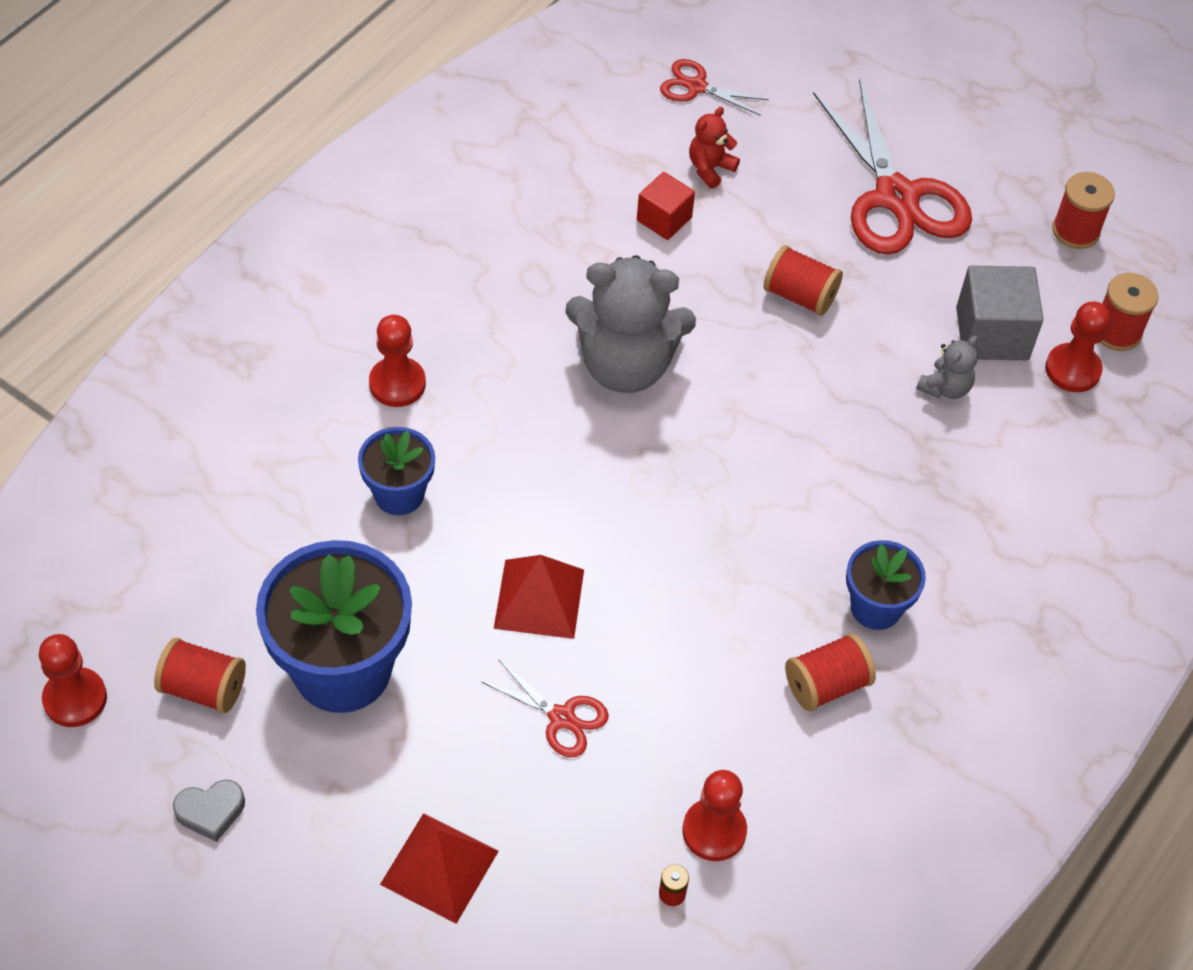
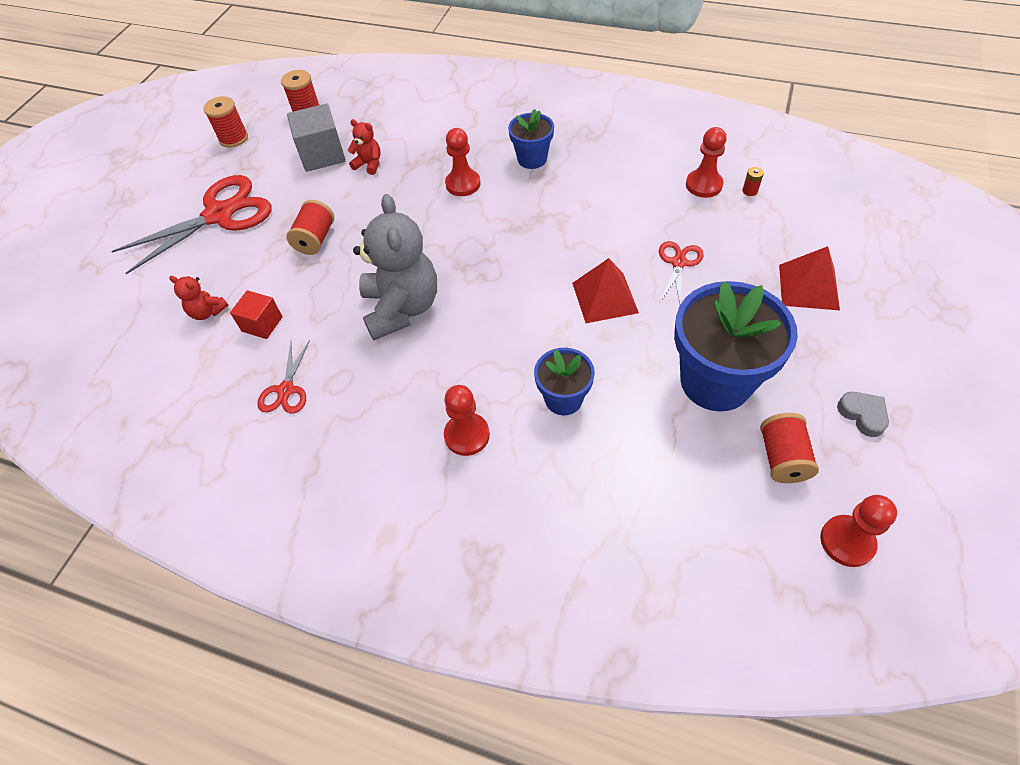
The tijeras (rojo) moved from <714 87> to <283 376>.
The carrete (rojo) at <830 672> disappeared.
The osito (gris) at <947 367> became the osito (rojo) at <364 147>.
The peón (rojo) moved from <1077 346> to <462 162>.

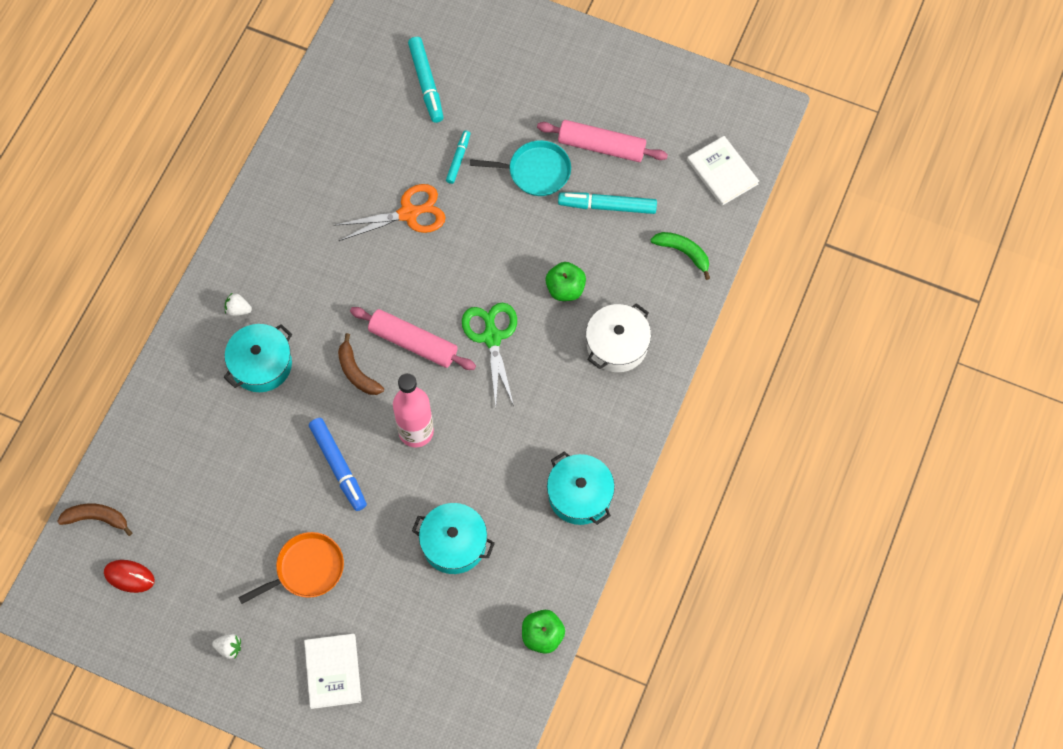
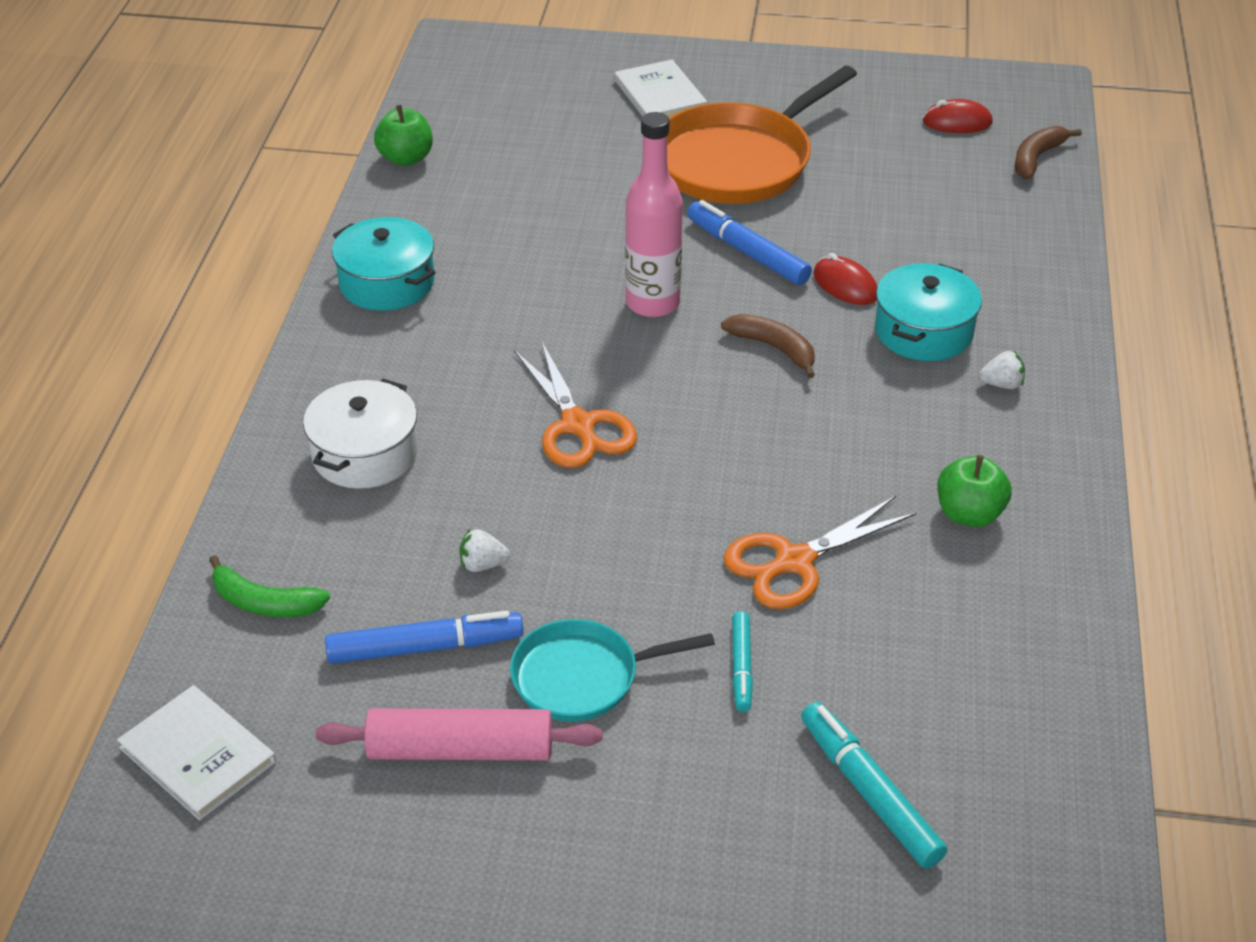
The plátano (marrón) at <94 520> turned 135 degrees clockwise.
The fresa (blanco) moved from <226 646> to <484 550>.
The sartén (naranja) at <291 568> changed to 1.73 times the size.
The rodillo (rosa) at <413 338> disappeared.
The olla (turquesa) at <453 538> disappeared.
The tijeras (verde) at <489 354> became the tijeras (naranja) at <575 404>.
The manzana (verde) moved from <565 281> to <974 491>.
The rotulador (turquesa) at <607 203> became the rotulador (azul) at <424 637>.
The ratón (rojo) at <845 279> appeared.

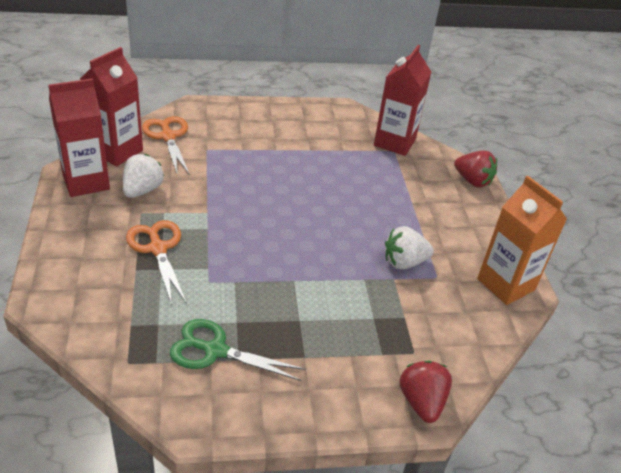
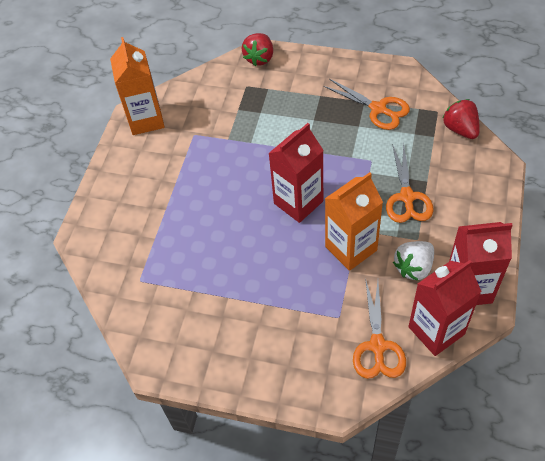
The tijeras (verde) at <238 350> became the tijeras (naranja) at <366 104>.
The cartón de leche (rojo) moved from <402 100> to <296 173>.
The fresa (blanco) at <409 247> disappeared.
The fresa (rojo) moved from <475 168> to <461 119>.
The cartón de leche (naranja) at <354 221> appeared.

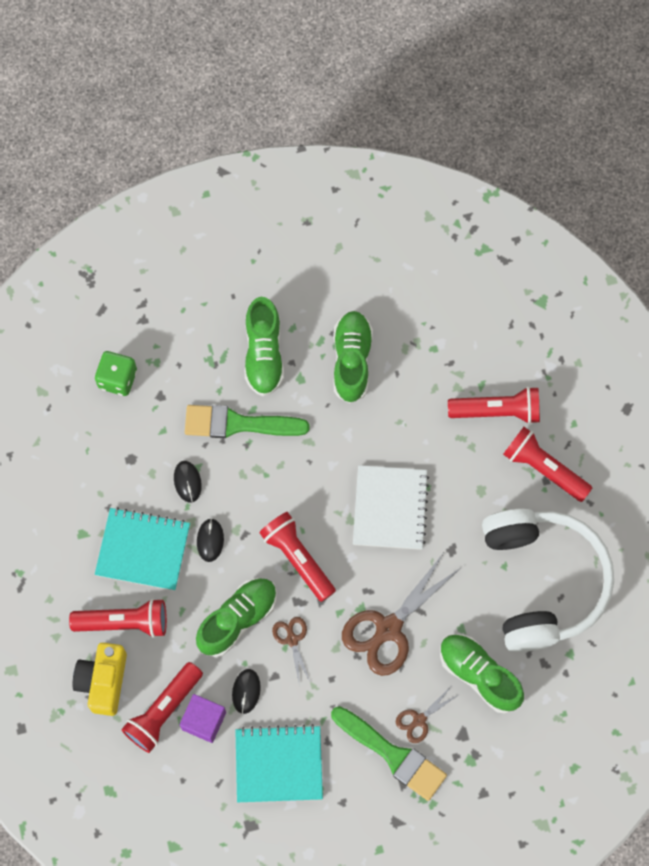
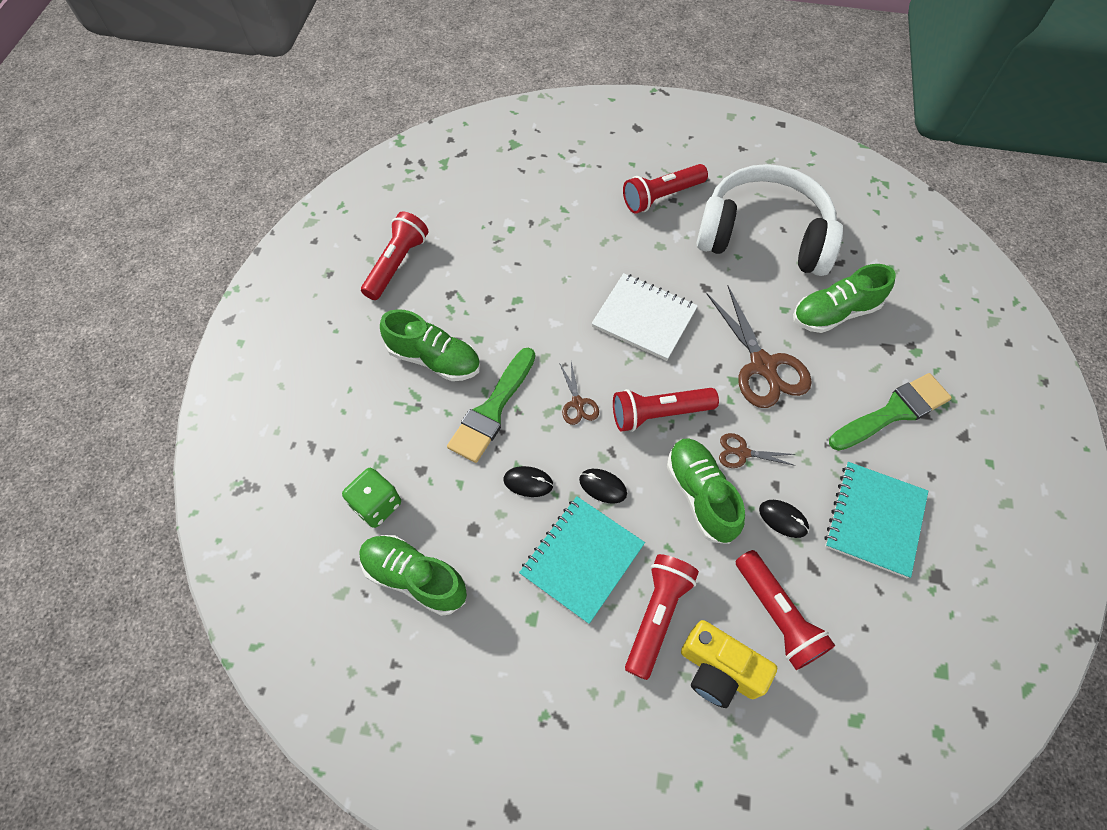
The cubo (morado) at <203 718> disappeared.
The zapato (verde) moved from <353 357> to <413 575>.
The tijeras (marrón) moved from <427 715> to <579 393>.
The lámpara de mano (rojo) moved from <494 405> to <395 256>.

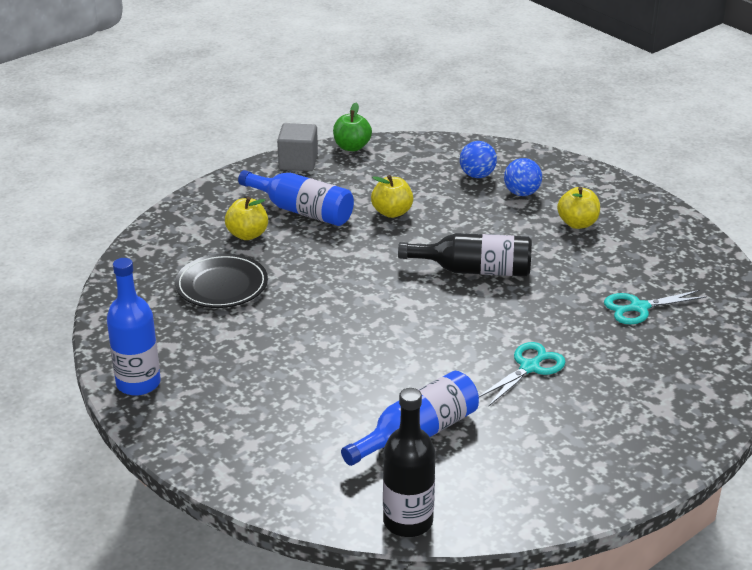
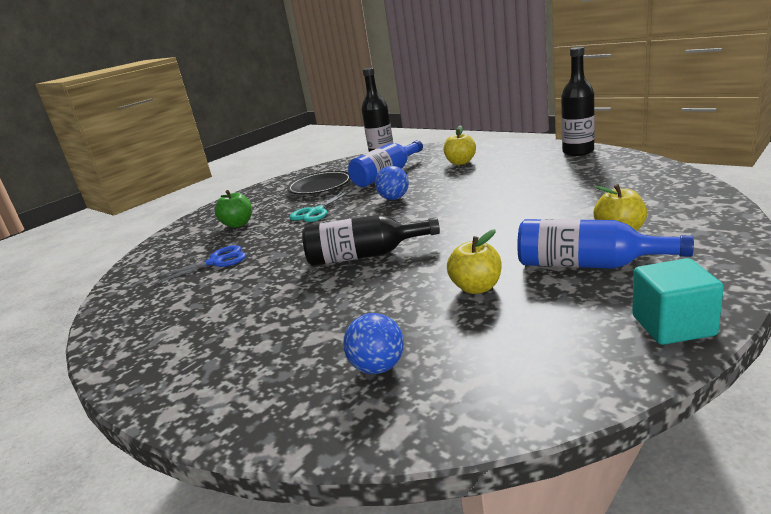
The botella (azul) at <134 327> became the botella (negro) at <578 101>.
The plato (negro) moved from <221 281> to <319 183>.
The cubo (gris) at <297 147> became the cubo (turquesa) at <678 301>.
The manzana (verde) moved from <352 127> to <233 209>.
The pelota (azul) moved from <523 177> to <392 183>.
The manzana (amarillo) moved from <578 208> to <459 145>.
The tijeras (turquesa) at <655 307> became the tijeras (azul) at <197 265>.

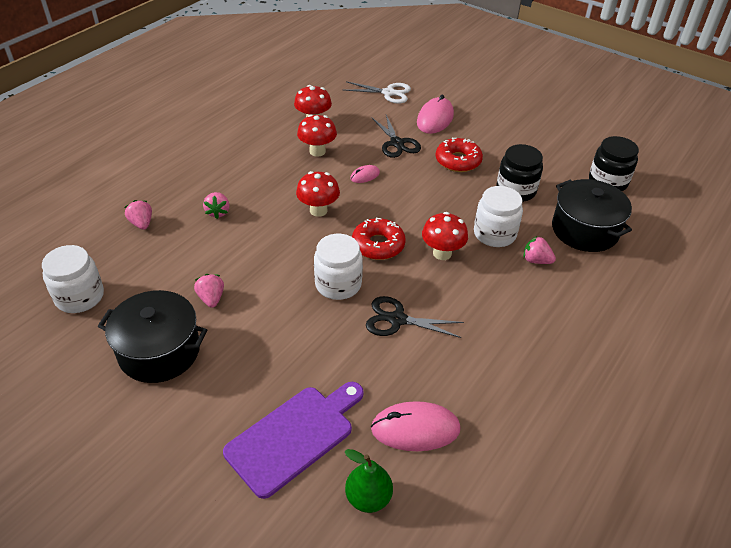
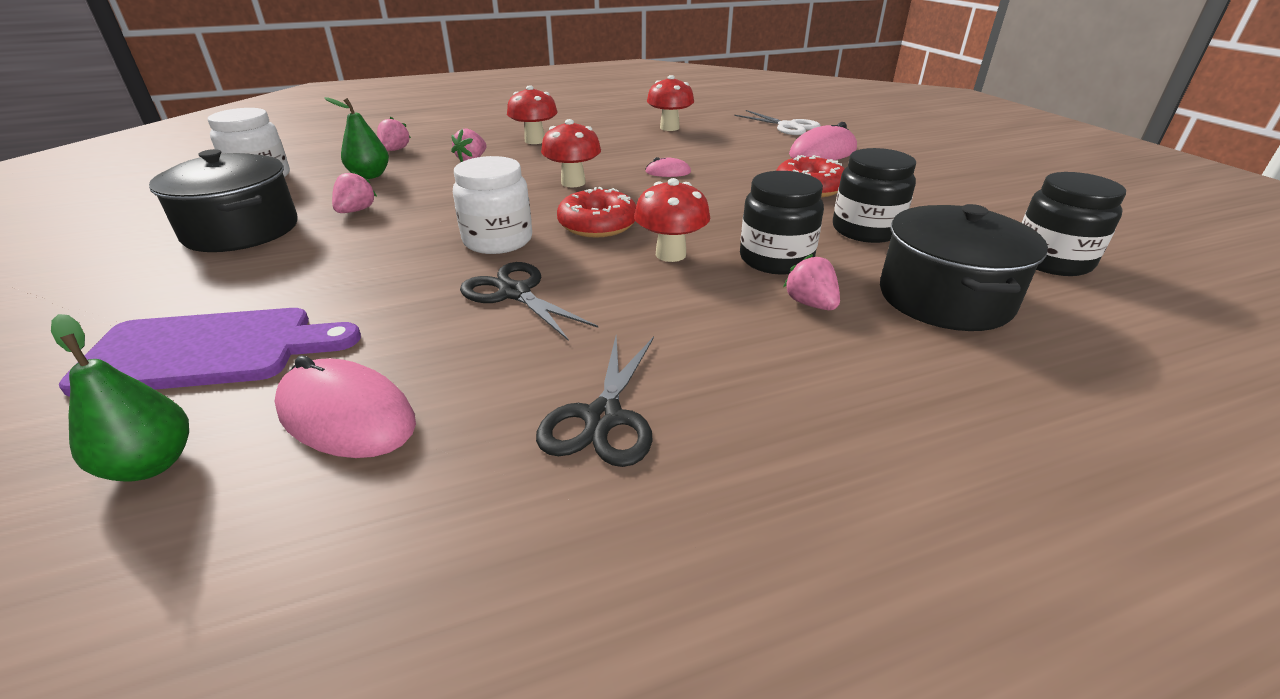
The seta (rojo) moved from <317 135> to <532 114>.
The tijeras (negro) moved from <396 136> to <595 401>.
The tarro (blanco) at <498 216> became the tarro (negro) at <782 223>.
The pera (verde) at <356 138> appeared.

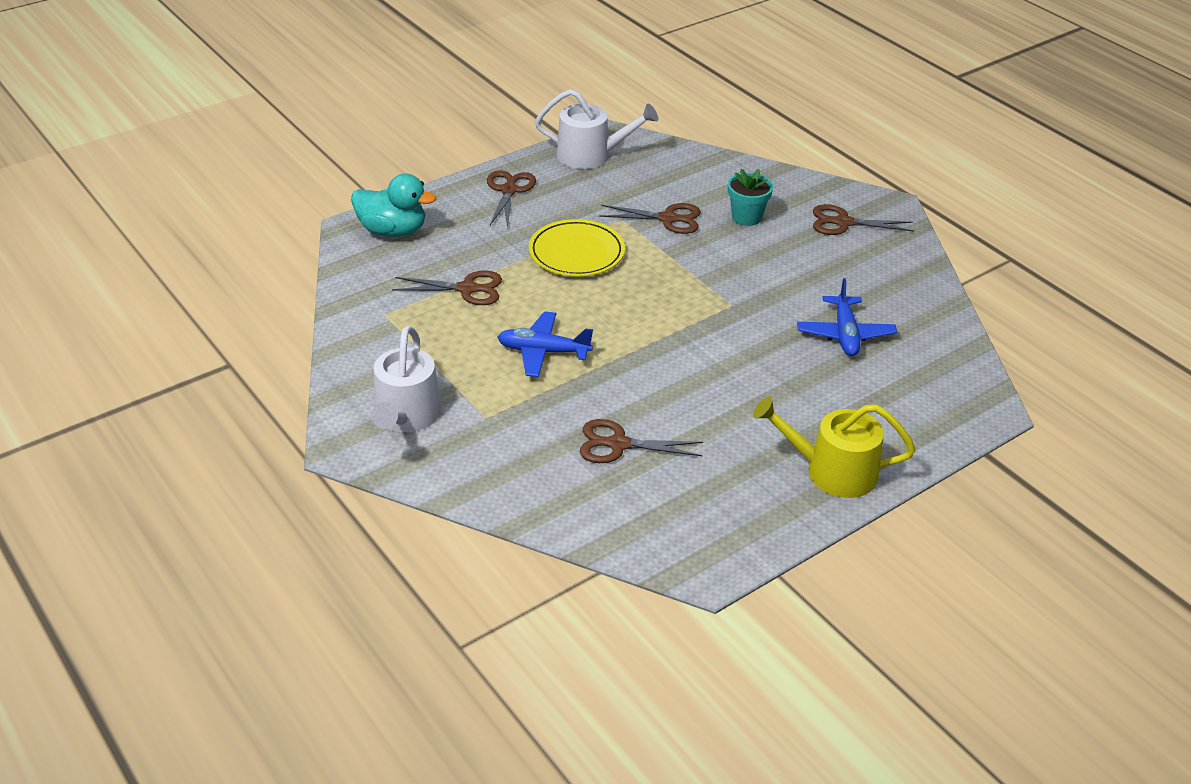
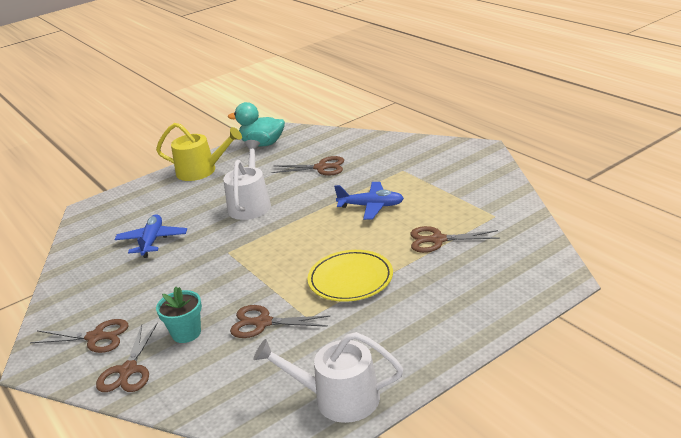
The pato (turquesa) moved from <393 205> to <256 124>.
The regadera (blanco) moved from <406 379> to <247 180>.
The tijeras (marrón) moved from <511 199> to <127 357>.

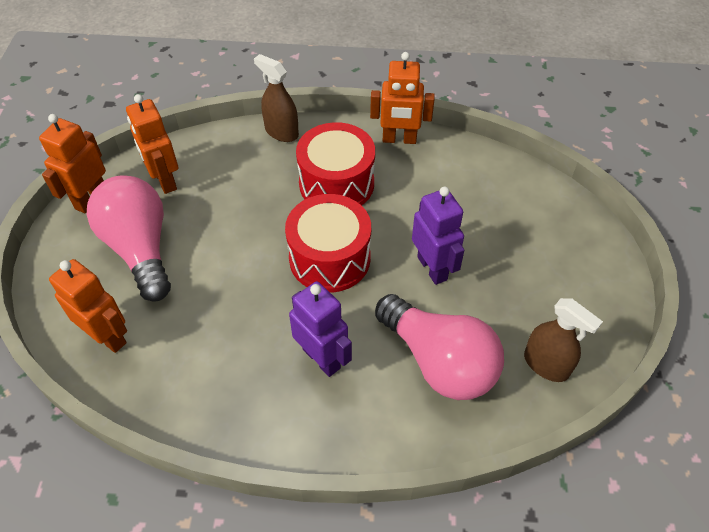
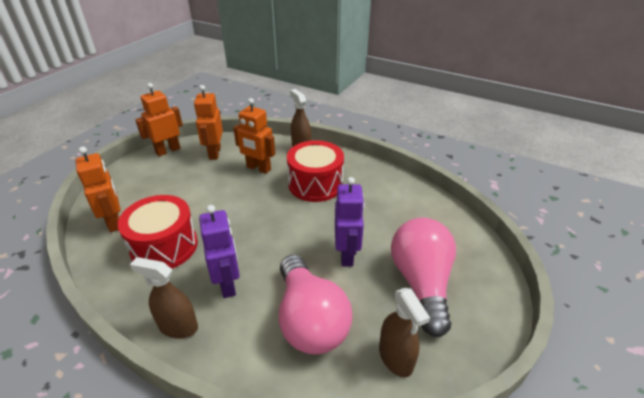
The bombilla (rosa) moved from <129 238> to <423 277>.
The tambor (rojo) moved from <328 243> to <158 232>.
The robot (naranja) moved from <402 98> to <254 136>.
The pulverizador (marrón) at <164 298> appeared.

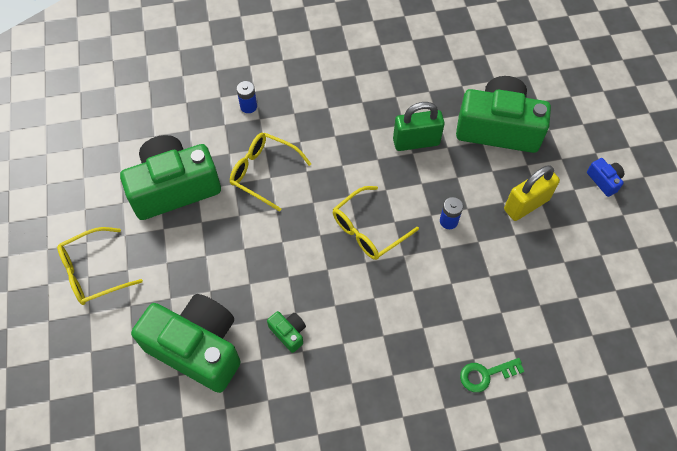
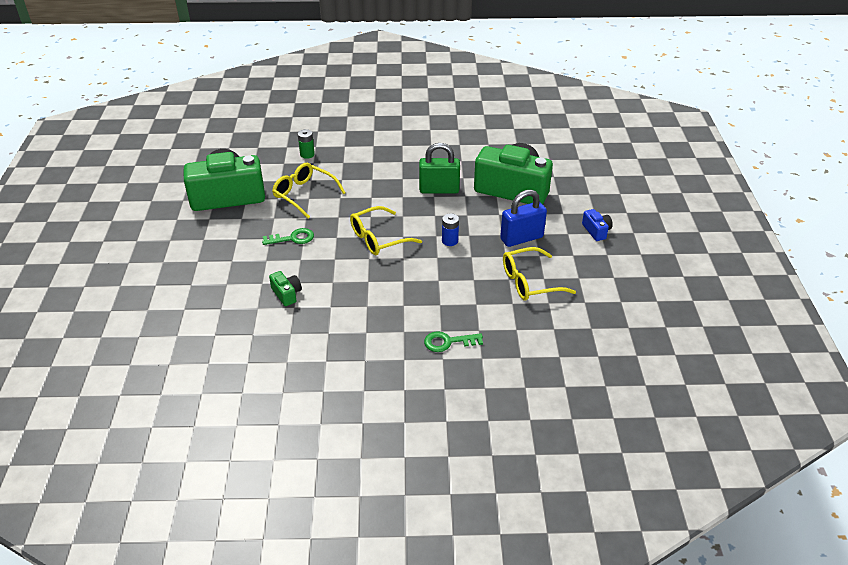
The gafas (amarillo) moved from <100 266> to <539 273>.
The cámara (verde) at <186 343> disappeared.
The pila (azul) at <247 97> became the pila (verde) at <306 144>.
The candado (amarillo) at <532 193> became the candado (azul) at <523 218>.
The llave (verde) at <288 236> appeared.

